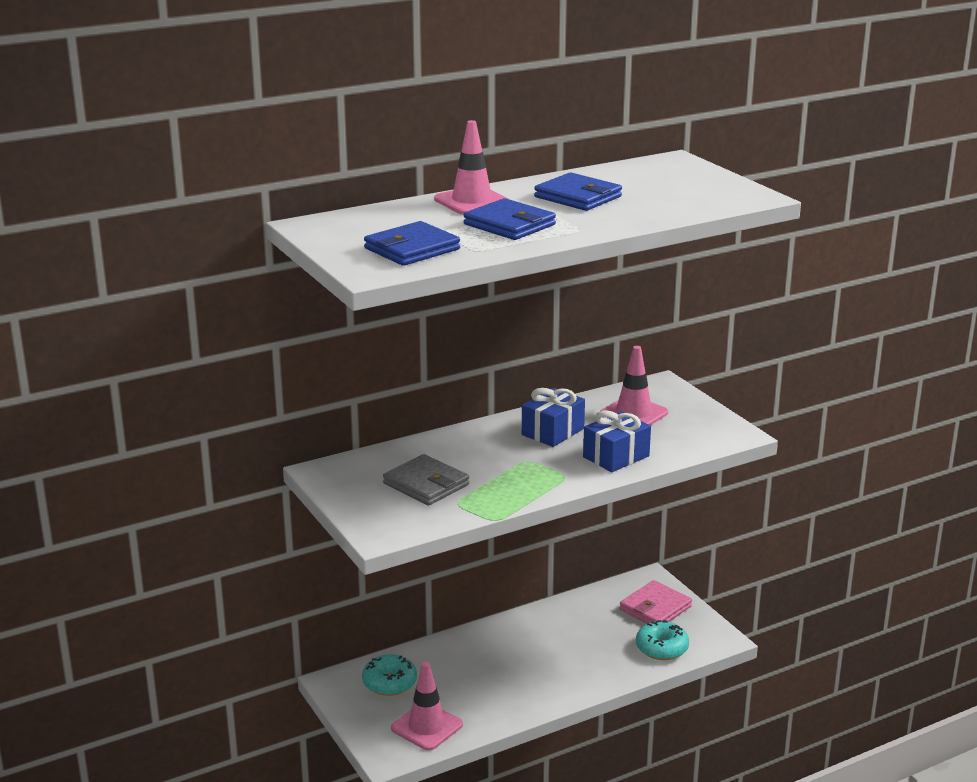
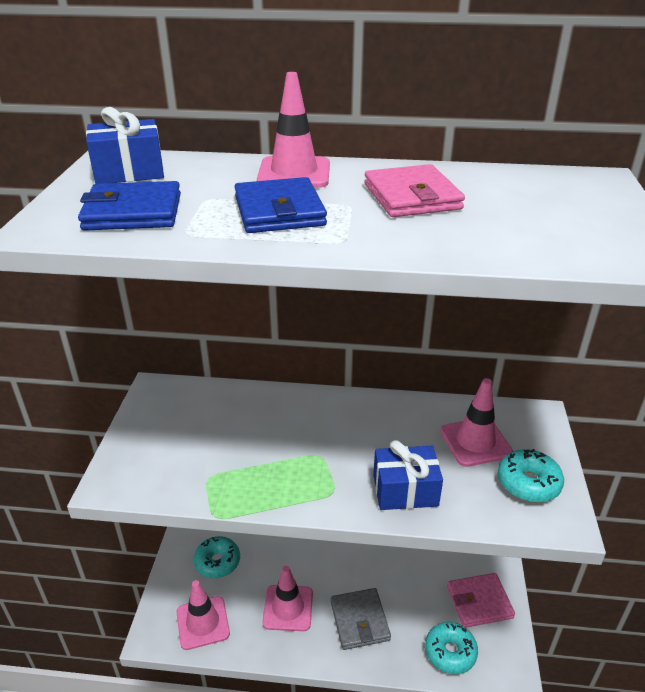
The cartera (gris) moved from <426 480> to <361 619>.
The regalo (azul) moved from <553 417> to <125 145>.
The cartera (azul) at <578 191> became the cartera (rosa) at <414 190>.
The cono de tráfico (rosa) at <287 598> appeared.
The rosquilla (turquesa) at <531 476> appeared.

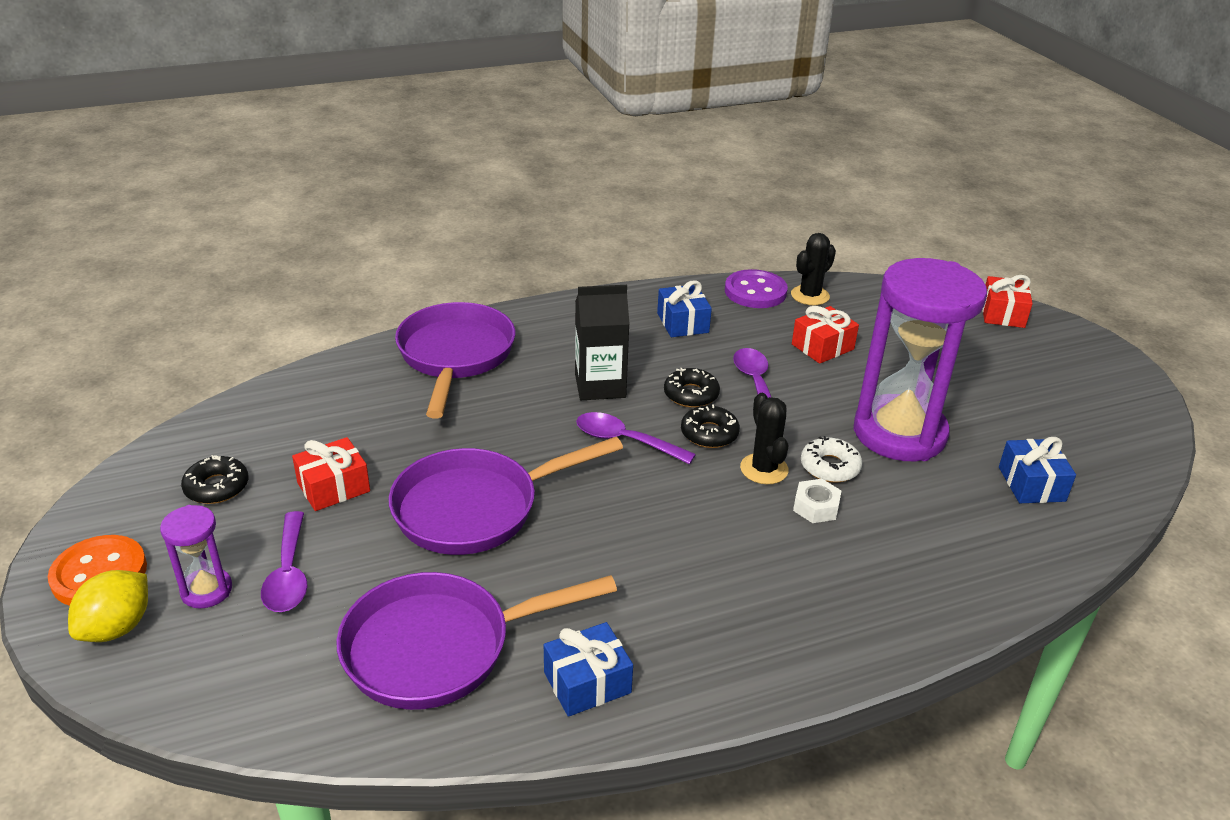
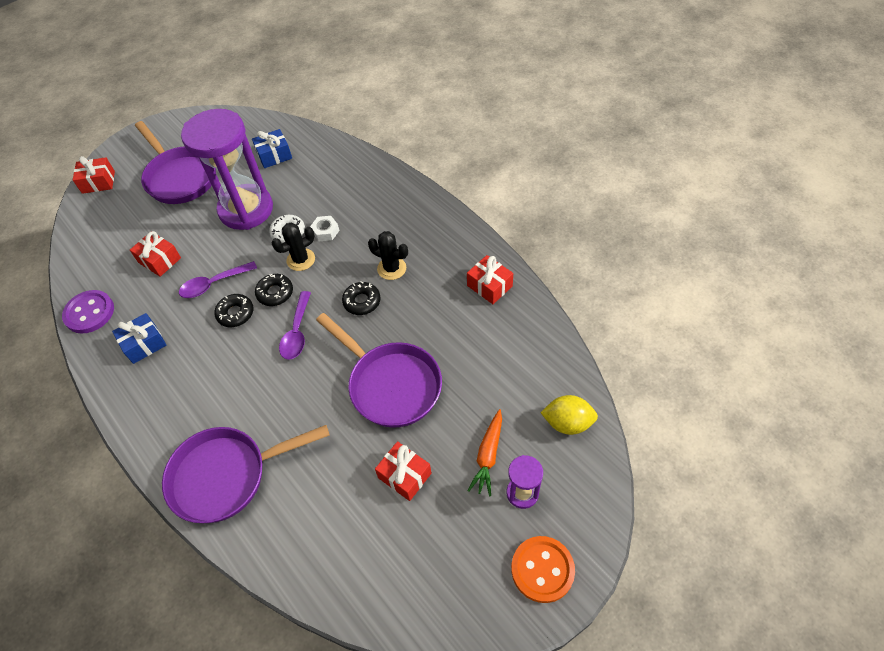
The limón (amarillo) moved from <108 606> to <569 415>.
The rosquilla (negro) moved from <214 479> to <361 298>.
The cuchara (morado) at <284 561> was replaced by the zanahoria (naranja) at <484 452>.
The sartén (morado) moved from <476 641> to <175 162>.
The regalo (azul) at <588 669> became the regalo (rojo) at <490 279>.
The cartón de leche (negro) at <602 342> disappeared.
The cactus (negro) moved from <813 269> to <388 255>.

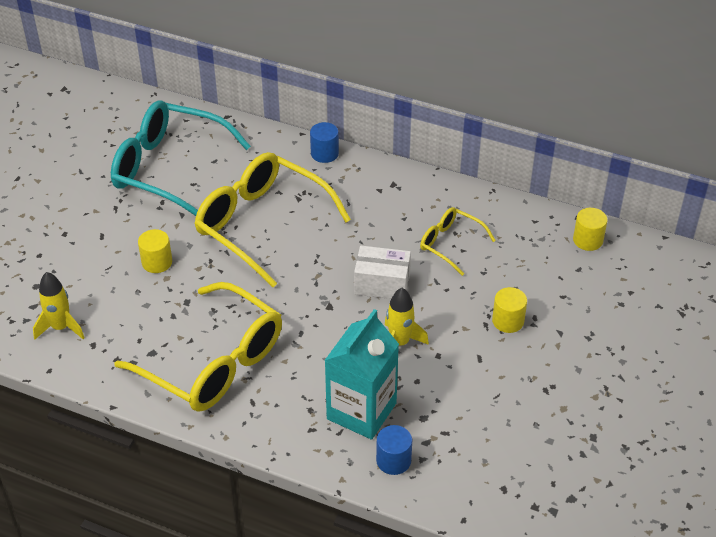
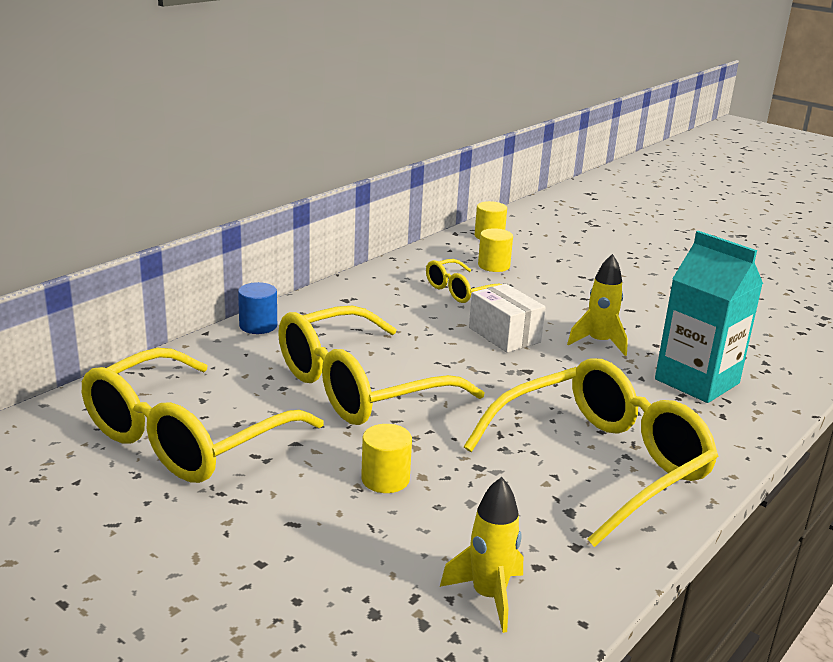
The gafas (turquesa) at <181 158> became the gafas (amarillo) at <203 415>.
The caja (blanco) at <382 272> turned 60 degrees counterclockwise.
The cilindro (azul) at <394 450> disappeared.
The cilindro (amarillo) moved from <509 310> to <495 250>.

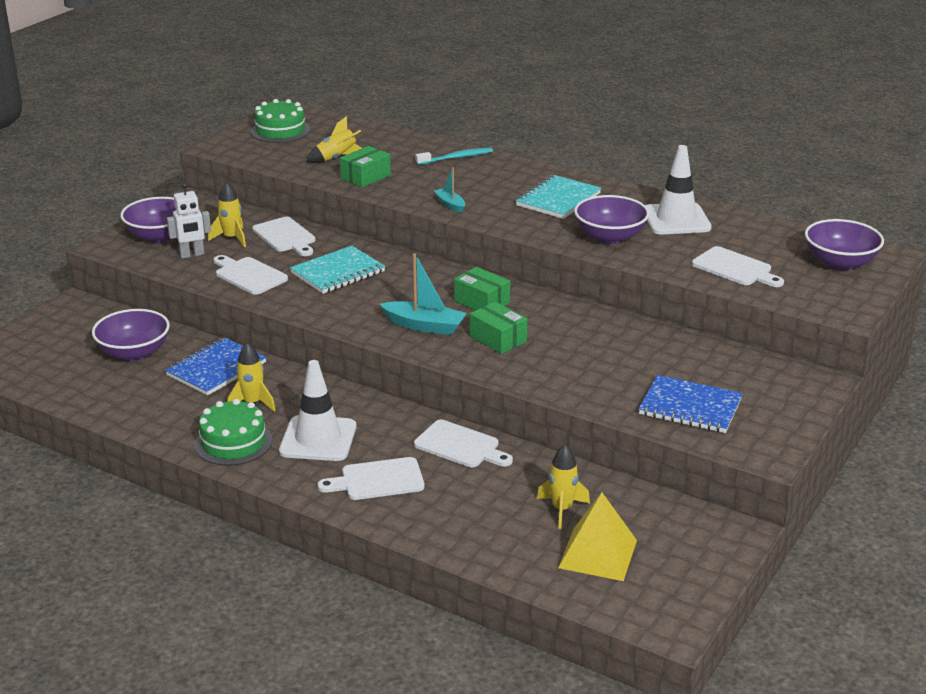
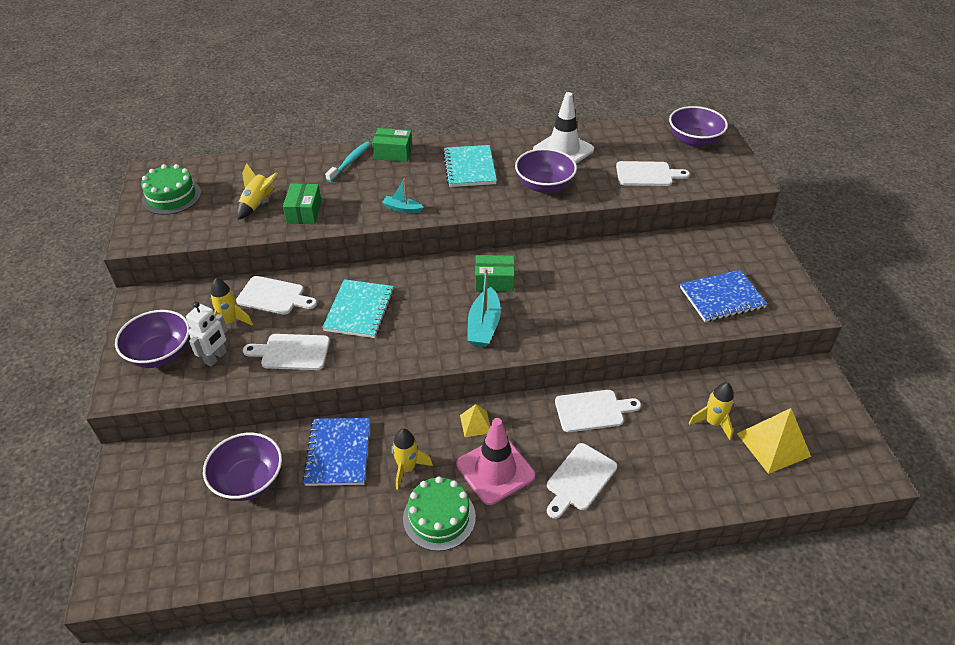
The cono de tráfico (blanco) at <318 410> became the cono de tráfico (rosa) at <496 461>.
The barco (turquesa) at <423 294> turned 120 degrees clockwise.
The caja (verde) moved from <499 328> to <392 145>.
The pirámide (amarillo) at <475 420> appeared.

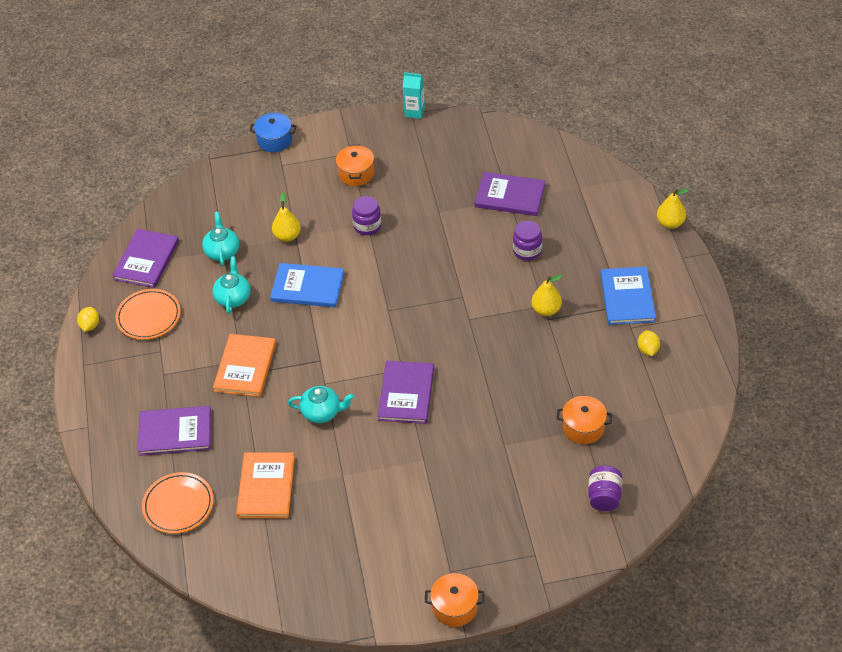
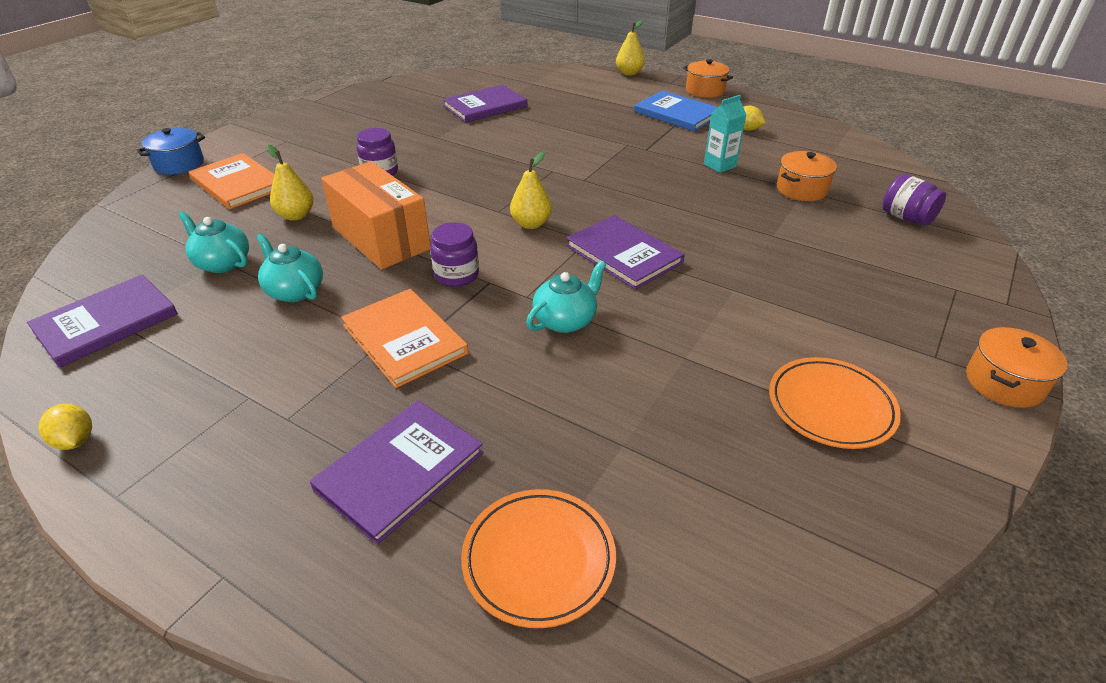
The libro (morado) at <145 258> turned 75 degrees clockwise.
The plato (naranja) moved from <148 314> to <835 403>.
The libro (naranja) moved from <265 485> to <231 181>.
The libro (azul) at <307 285> was replaced by the caja (naranja) at <375 215>.
The olla (naranja) moved from <355 165> to <708 78>.
The cartón de leche (turquesa) moved from <414 95> to <725 134>.
The tarro (morado) moved from <527 241> to <454 254>.
The pera (amarillo) moved from <546 295> to <531 190>.

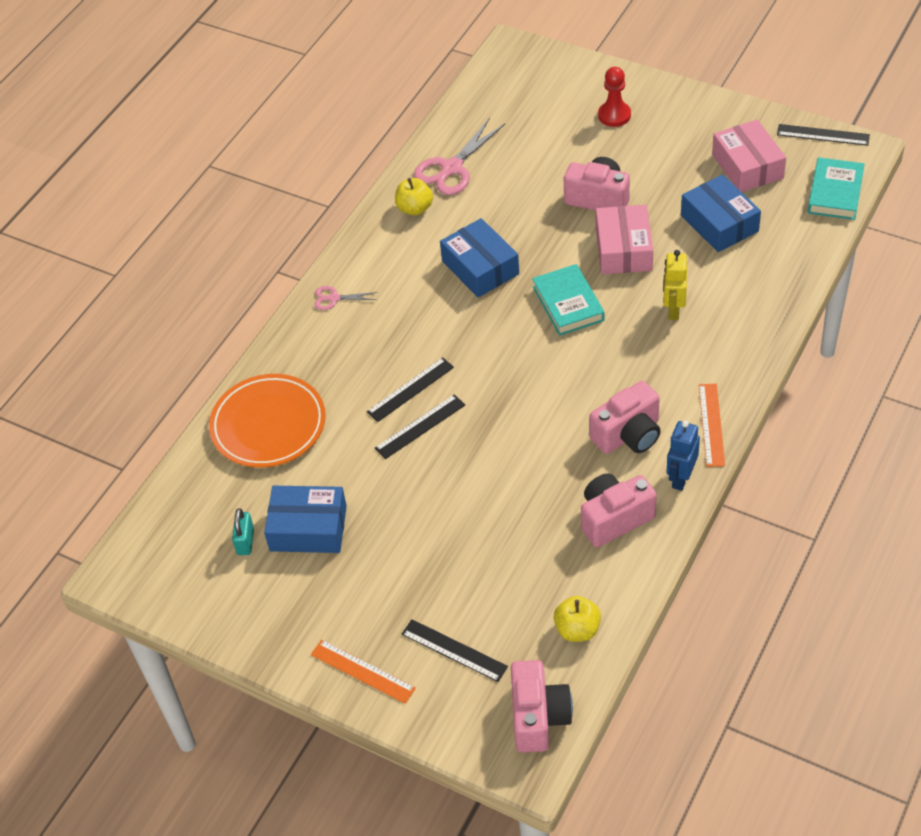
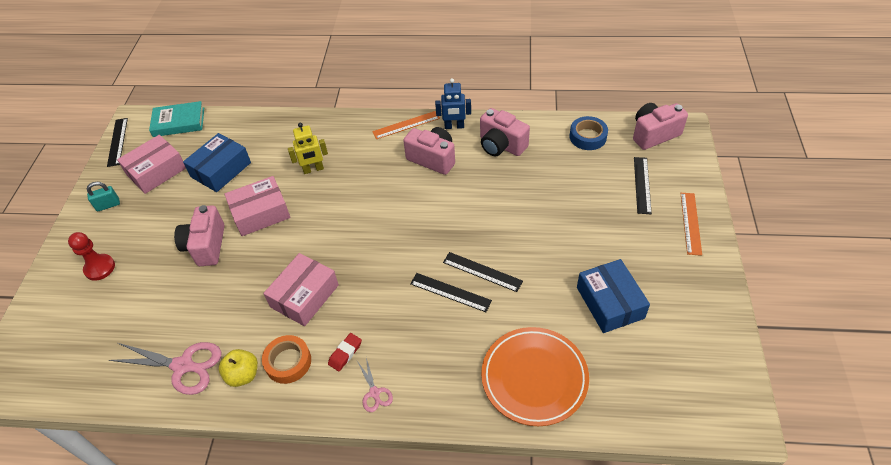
The candado (turquesa) moved from <243 531> to <103 197>.
The caja (azul) at <479 258> became the caja (rosa) at <301 289>.
The libro (turquesa) at <568 300> disappeared.
The manzana (amarillo) at <577 619> was replaced by the cinta adhesiva (azul) at <589 133>.
The cinta adhesiva (naranja) at <286 359> appeared.
The goma de borrar (rojo) at <345 352> appeared.

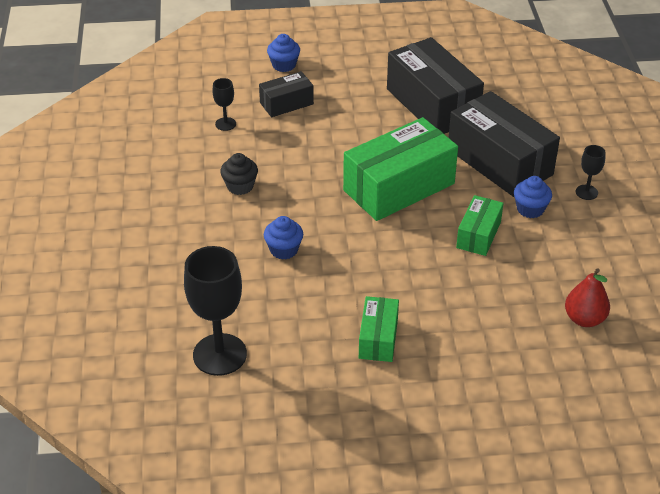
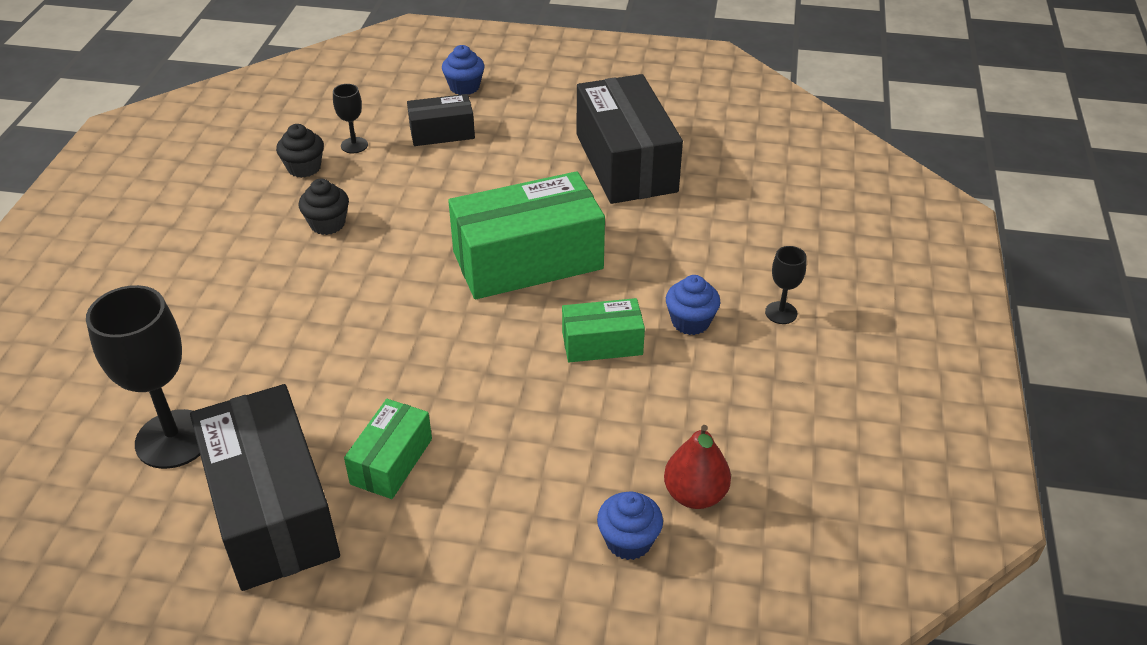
The magdalena (azul) moved from <283 238> to <630 525>.
The caja (negro) moved from <504 144> to <265 487>.
The caja (verde) at <480 225> turned 45 degrees clockwise.
The magdalena (negro) at <300 151> appeared.

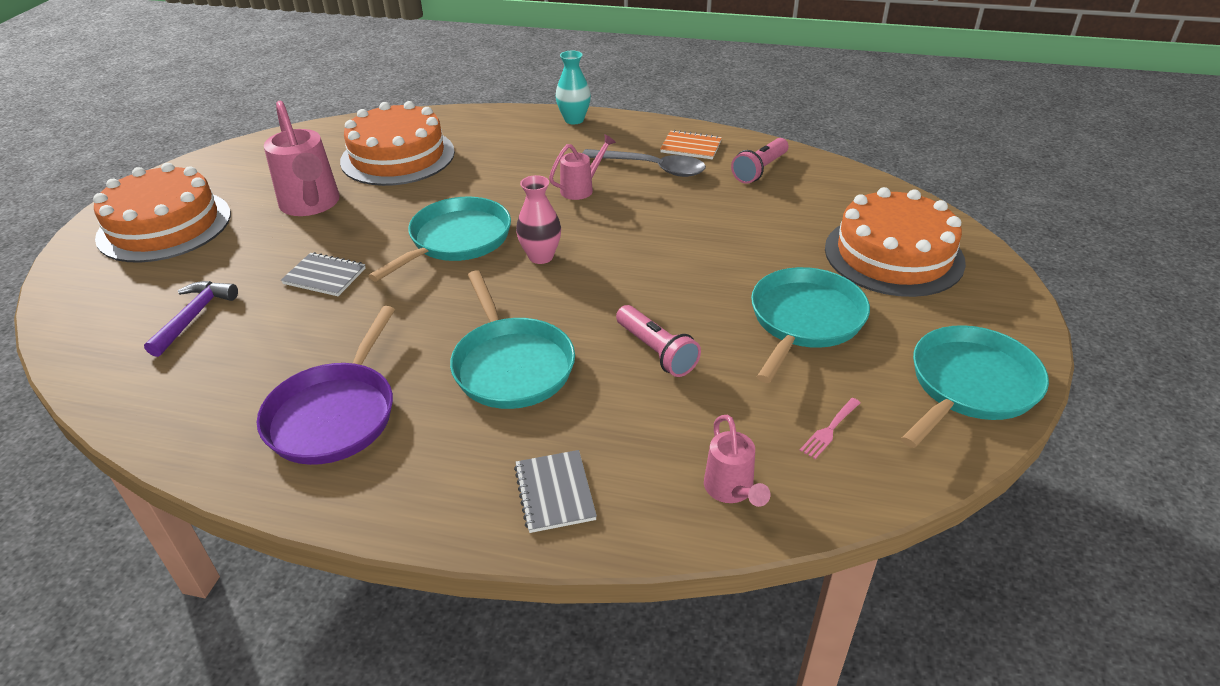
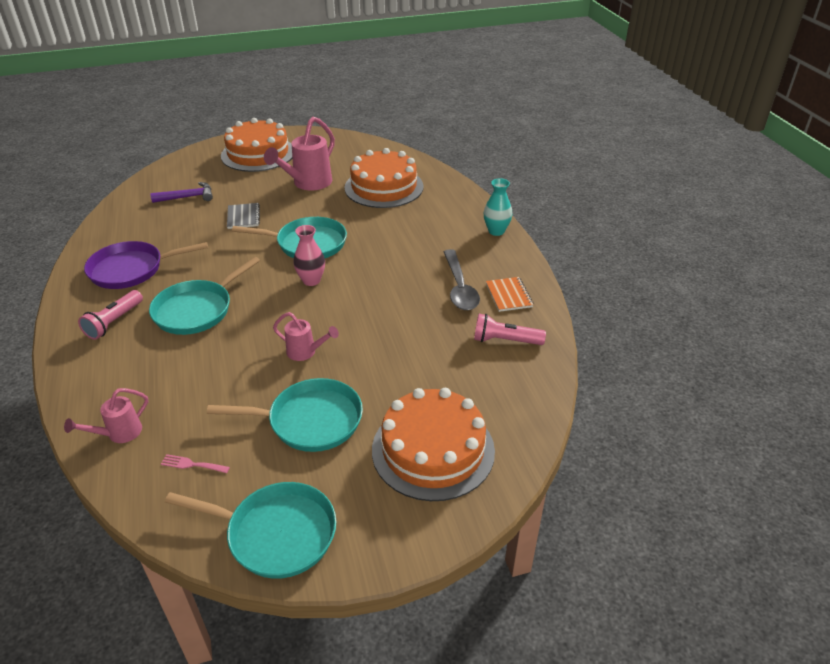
The cuaderno (gris) at <555 491> disappeared.
The regadera (rosa) moved from <582 167> to <306 336>.
The lámpara de mano (rosa) moved from <658 341> to <110 315>.

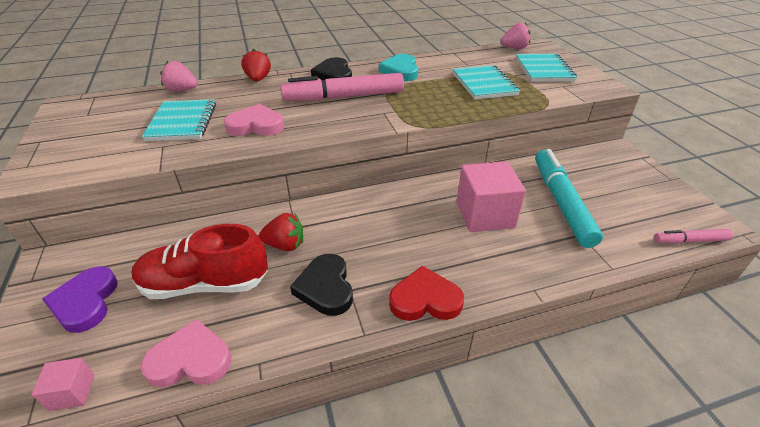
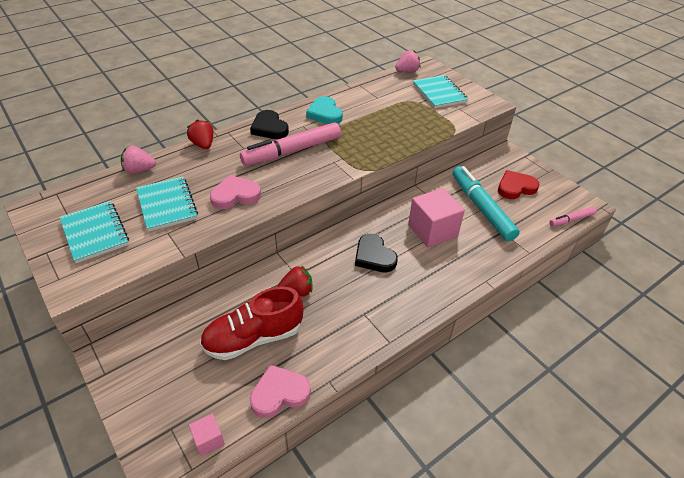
The corazón (morado) at <80 300> disappeared.
The corazón (negro) moved from <321 285> to <376 253>.
The corazón (rojo) moved from <426 293> to <518 184>.
The cuaderno (turquesa) moved from <486 82> to <94 232>.

